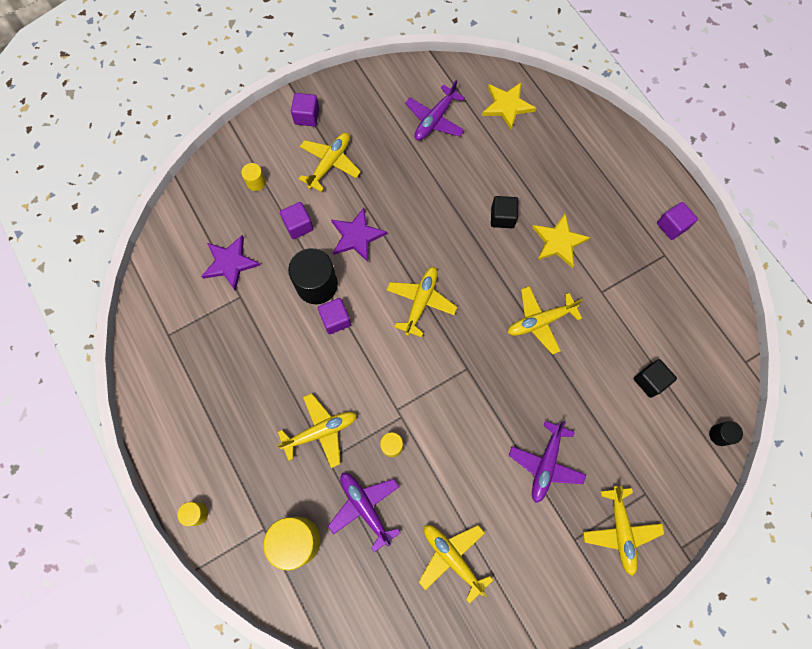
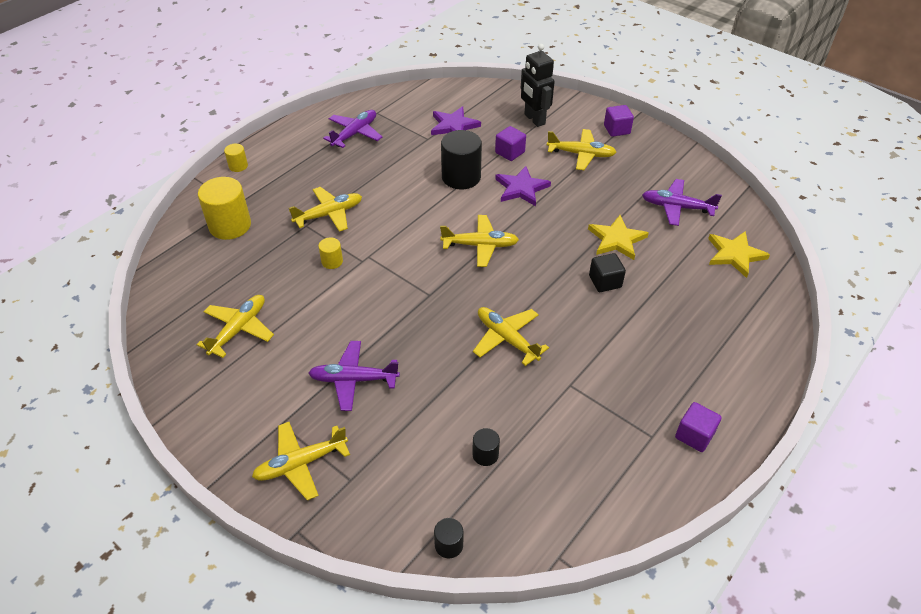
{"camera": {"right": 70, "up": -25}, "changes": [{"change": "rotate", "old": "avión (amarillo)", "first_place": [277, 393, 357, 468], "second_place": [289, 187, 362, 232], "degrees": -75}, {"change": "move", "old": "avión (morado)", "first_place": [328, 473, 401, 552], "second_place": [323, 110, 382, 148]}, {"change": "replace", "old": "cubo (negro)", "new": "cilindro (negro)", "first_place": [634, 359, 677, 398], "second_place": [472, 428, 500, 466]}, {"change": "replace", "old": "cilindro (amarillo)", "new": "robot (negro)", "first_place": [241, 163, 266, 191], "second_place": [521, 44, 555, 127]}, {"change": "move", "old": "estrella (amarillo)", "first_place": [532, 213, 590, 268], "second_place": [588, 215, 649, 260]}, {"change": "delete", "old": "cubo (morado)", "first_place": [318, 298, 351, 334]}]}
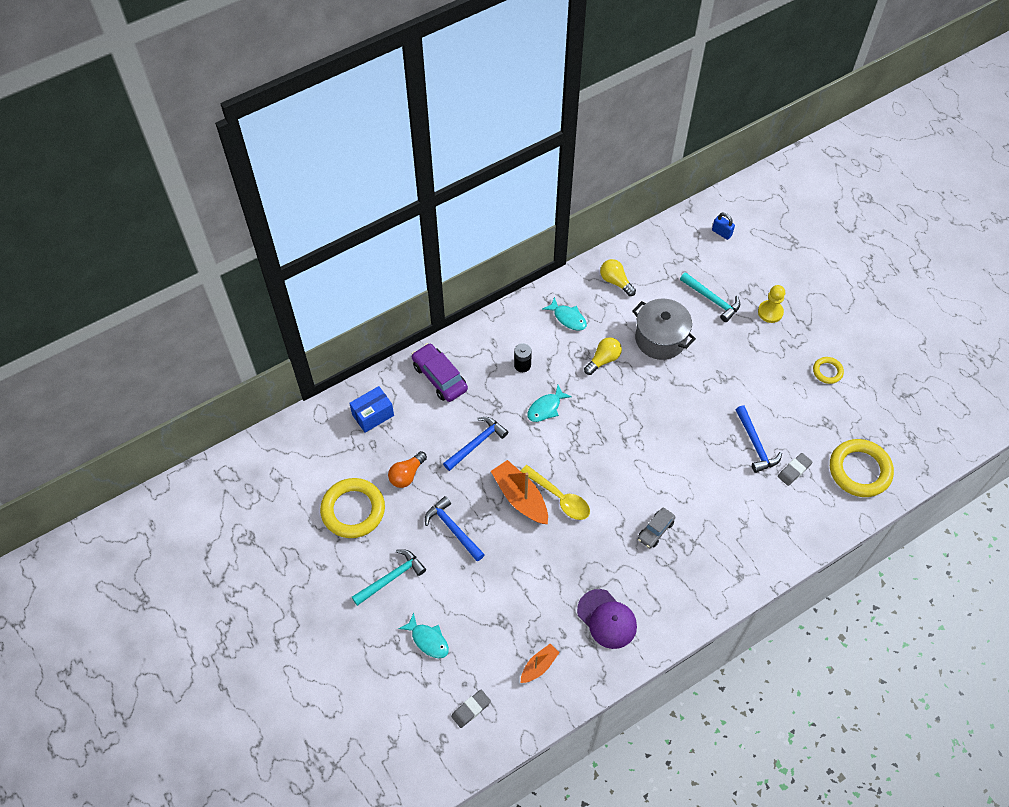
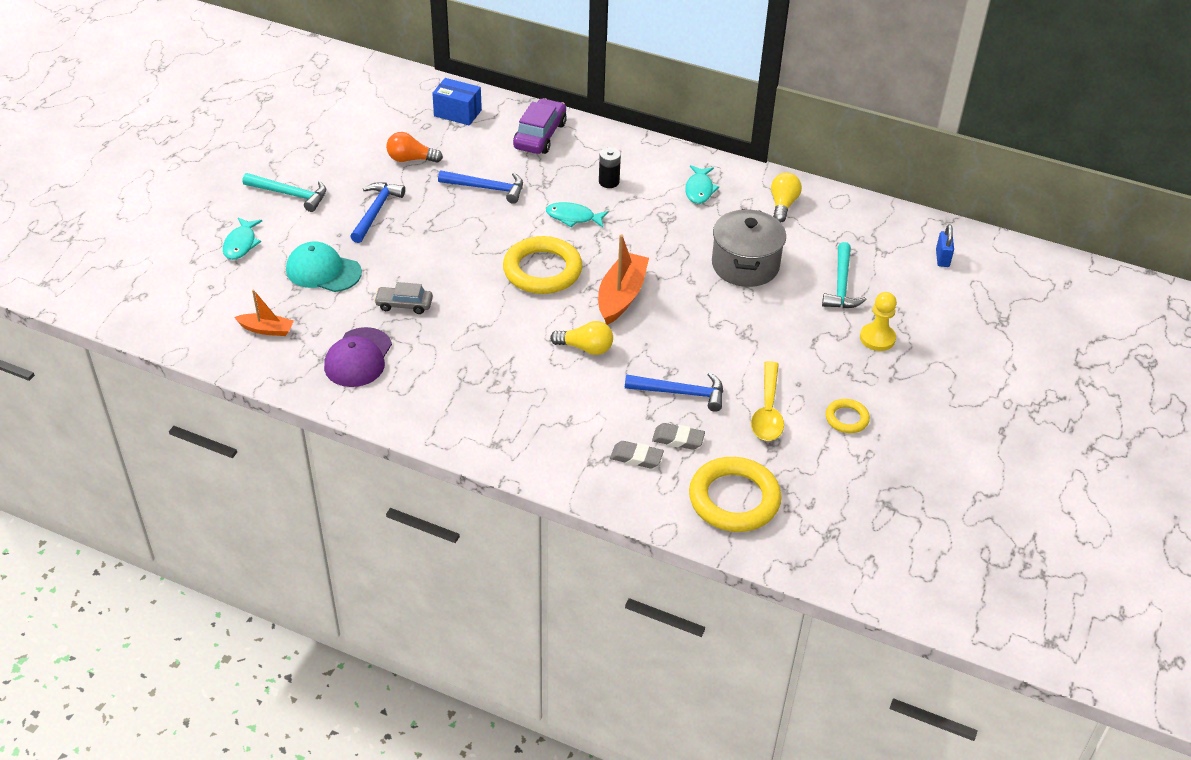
{"camera": {"right": 55, "up": -15}, "changes": [{"change": "insert", "new": "gorra (turquesa)", "second_place": [286, 242, 362, 292]}, {"change": "move", "old": "coche (gris)", "first_place": [638, 508, 676, 548], "second_place": [374, 282, 433, 314]}, {"change": "move", "old": "anillo (amarillo)", "first_place": [320, 478, 385, 538], "second_place": [503, 236, 583, 294]}, {"change": "move", "old": "bombilla (amarillo)", "first_place": [584, 337, 622, 375], "second_place": [550, 321, 613, 355]}, {"change": "move", "old": "barco (naranja)", "first_place": [491, 460, 548, 524], "second_place": [598, 234, 649, 325]}, {"change": "move", "old": "goma de borrar (gris)", "first_place": [451, 690, 491, 728], "second_place": [610, 441, 664, 469]}, {"change": "rotate", "old": "martillo (azul)", "first_place": [735, 405, 782, 473], "second_place": [625, 372, 723, 412], "degrees": -120}, {"change": "move", "old": "cuchara (amarillo)", "first_place": [521, 465, 590, 520], "second_place": [751, 361, 784, 441]}]}
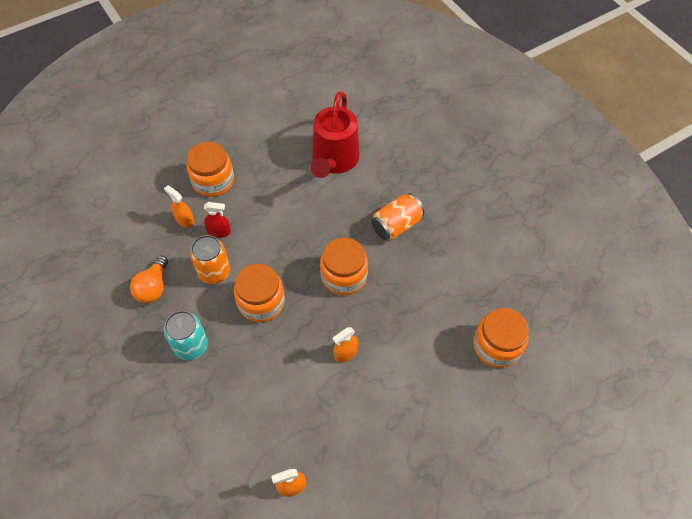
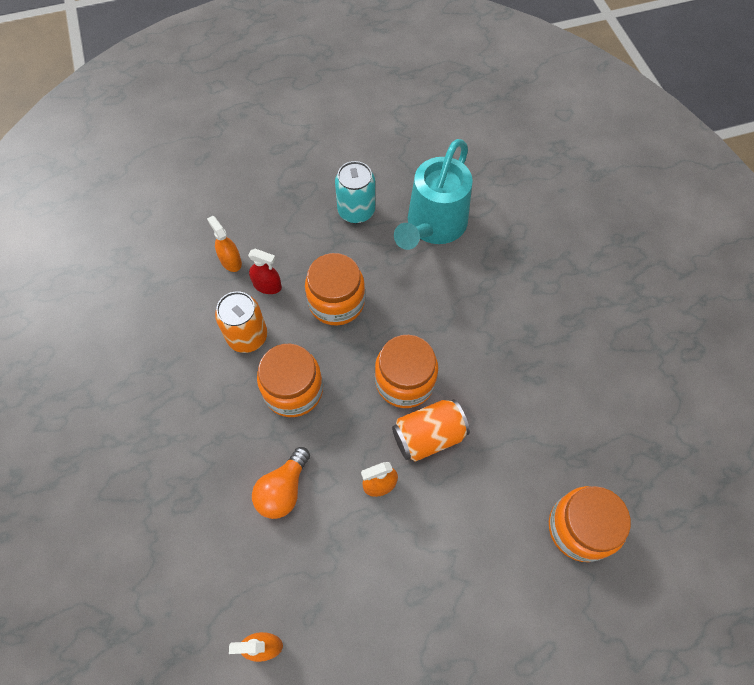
{"camera": {"right": 15, "up": 5}, "changes": [{"change": "move", "old": "bombilla (naranja)", "first_place": [130, 256, 168, 303], "second_place": [252, 447, 310, 519]}, {"change": "move", "old": "tarro (naranja)", "first_place": [187, 142, 234, 197], "second_place": [305, 253, 365, 325]}, {"change": "move", "old": "lata (turquesa)", "first_place": [164, 311, 208, 360], "second_place": [335, 161, 375, 223]}, {"change": "move", "old": "lata (naranja)", "first_place": [371, 193, 425, 240], "second_place": [392, 399, 470, 462]}, {"change": "recolor", "old": "regadera (rojo)", "new": "regadera (turquesa)", "first_place": [311, 92, 360, 178], "second_place": [394, 139, 473, 250]}]}
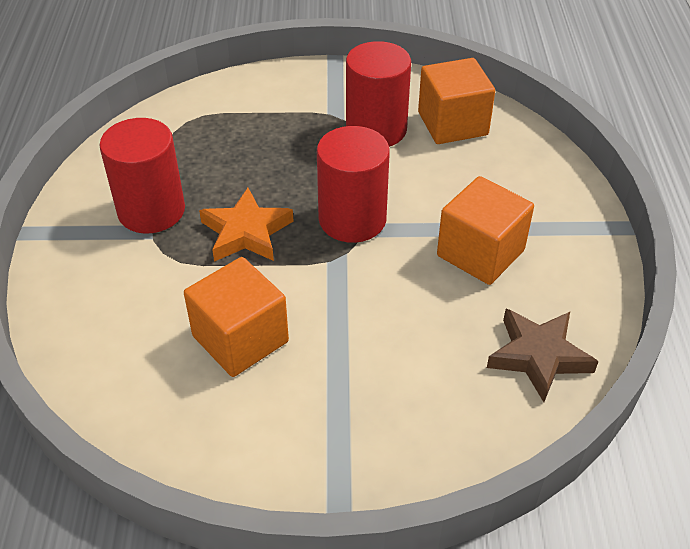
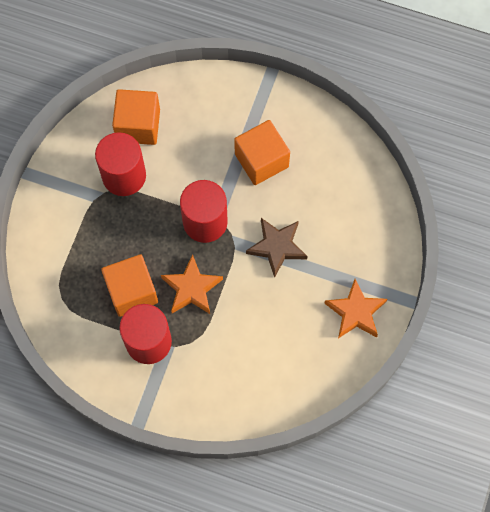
{"camera": {"right": -70, "up": 25}, "changes": [{"change": "move", "old": "cubo (naranja)", "first_place": [184, 257, 289, 377], "second_place": [101, 254, 158, 317]}, {"change": "move", "old": "estrella (marrón)", "first_place": [487, 309, 599, 402], "second_place": [246, 218, 308, 278]}, {"change": "insert", "new": "estrella (naranja)", "second_place": [324, 279, 387, 338]}]}
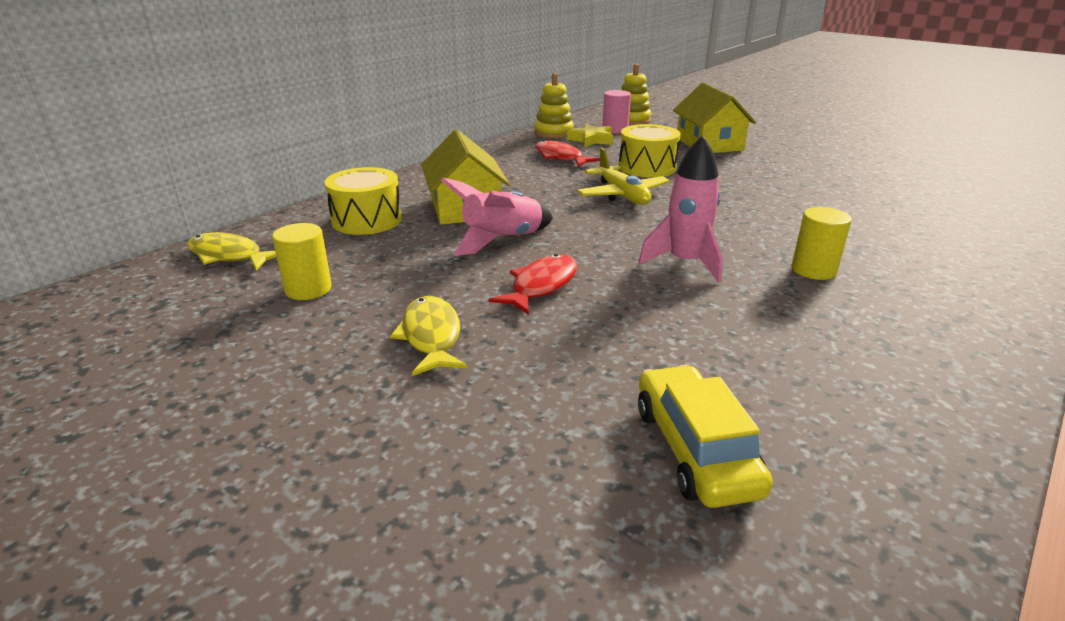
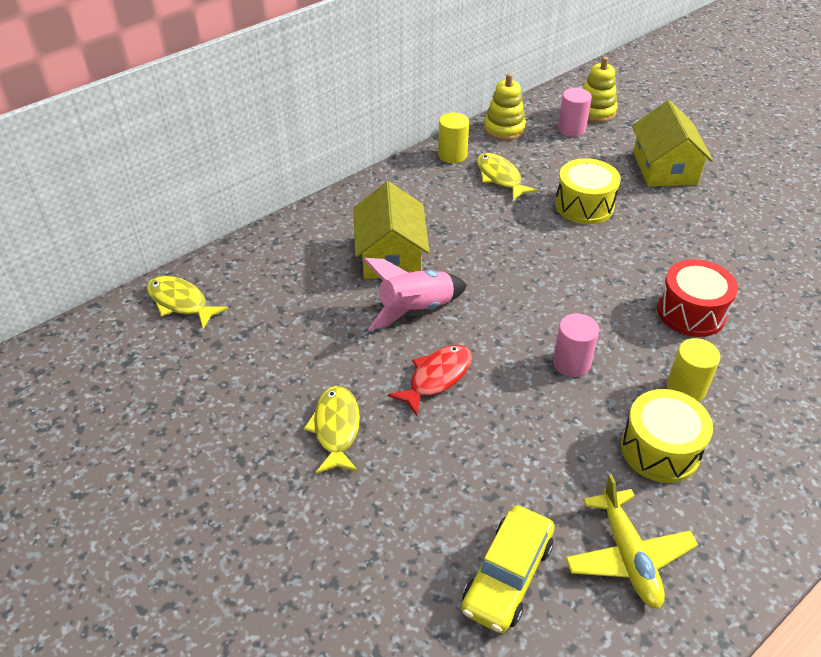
{"camera": {"right": 10, "up": 15}, "changes": [{"change": "move", "old": "cilindro (amarillo)", "first_place": [272, 223, 332, 300], "second_place": [438, 112, 469, 163]}, {"change": "rotate", "old": "coche (amarillo)", "first_place": [638, 365, 773, 508], "second_place": [461, 505, 555, 633], "degrees": -150}, {"change": "recolor", "old": "pez (rojo)", "new": "pez (amarillo)", "first_place": [535, 140, 600, 167], "second_place": [477, 153, 538, 201]}, {"change": "replace", "old": "cohete (rosa)", "new": "cilindro (rosa)", "first_place": [638, 135, 723, 283], "second_place": [553, 313, 599, 377]}, {"change": "move", "old": "avión (amarillo)", "first_place": [577, 148, 670, 205], "second_place": [565, 474, 698, 609]}, {"change": "move", "old": "tambor (amarillo)", "first_place": [324, 167, 402, 235], "second_place": [621, 389, 713, 483]}, {"change": "insert", "new": "tambor (rojo)", "second_place": [657, 259, 738, 337]}, {"change": "delete", "old": "estrella (amarillo)", "first_place": [567, 124, 613, 147]}]}
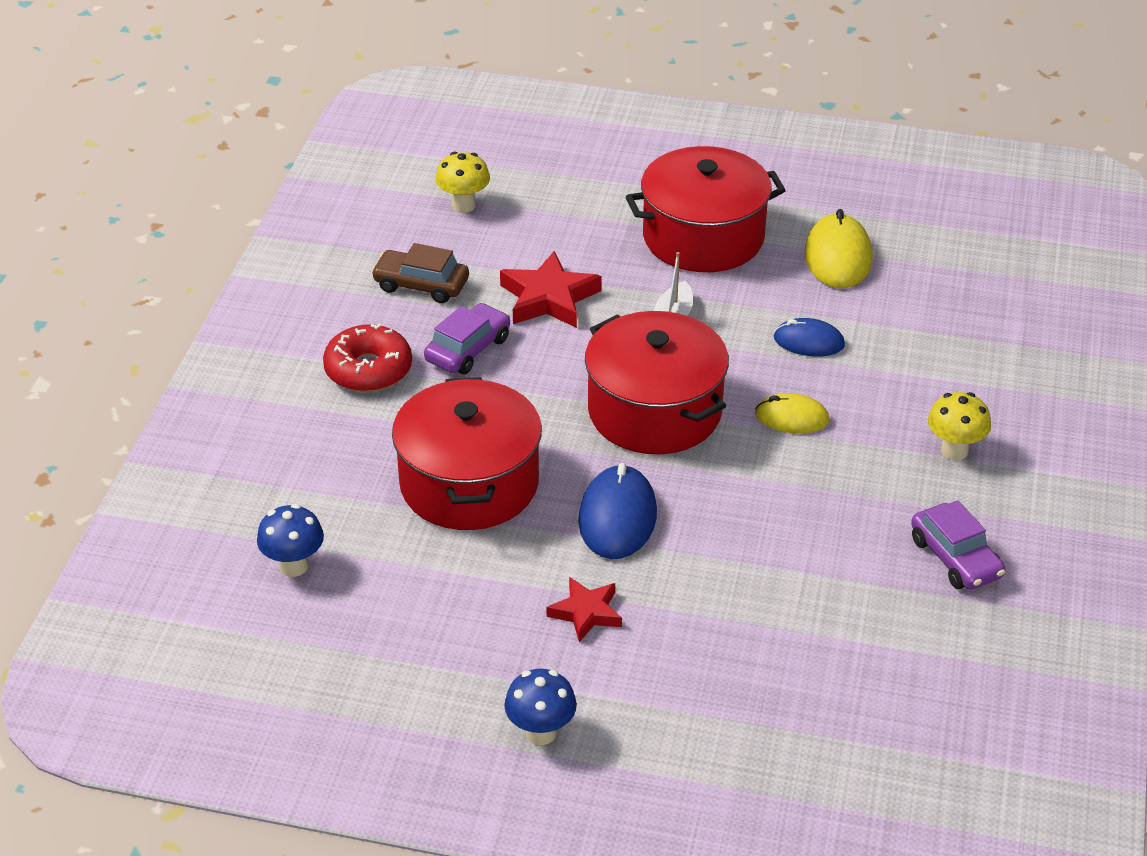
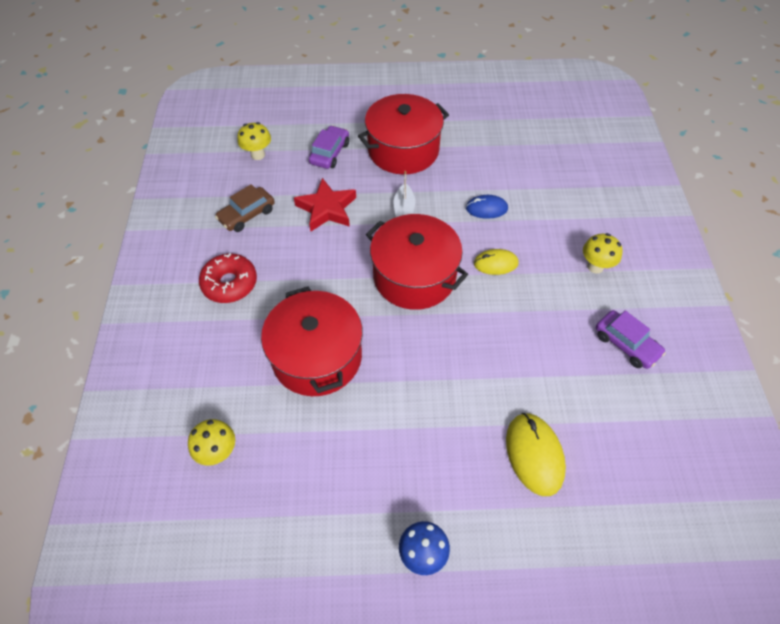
{"camera": {"right": -15, "up": 15}, "changes": [{"change": "recolor", "old": "seta (azul)", "new": "seta (amarillo)", "first_place": [257, 504, 324, 577], "second_place": [188, 419, 235, 466]}, {"change": "rotate", "old": "coche (marrón)", "first_place": [371, 243, 469, 303], "second_place": [215, 184, 275, 232], "degrees": -45}, {"change": "move", "old": "coche (morado)", "first_place": [424, 303, 510, 374], "second_place": [309, 125, 349, 169]}, {"change": "move", "old": "ratón (amarillo)", "first_place": [805, 209, 873, 289], "second_place": [506, 413, 566, 496]}, {"change": "delete", "old": "estrella (rojo)", "first_place": [547, 577, 622, 642]}, {"change": "delete", "old": "ratón (azul)", "first_place": [578, 463, 657, 559]}]}
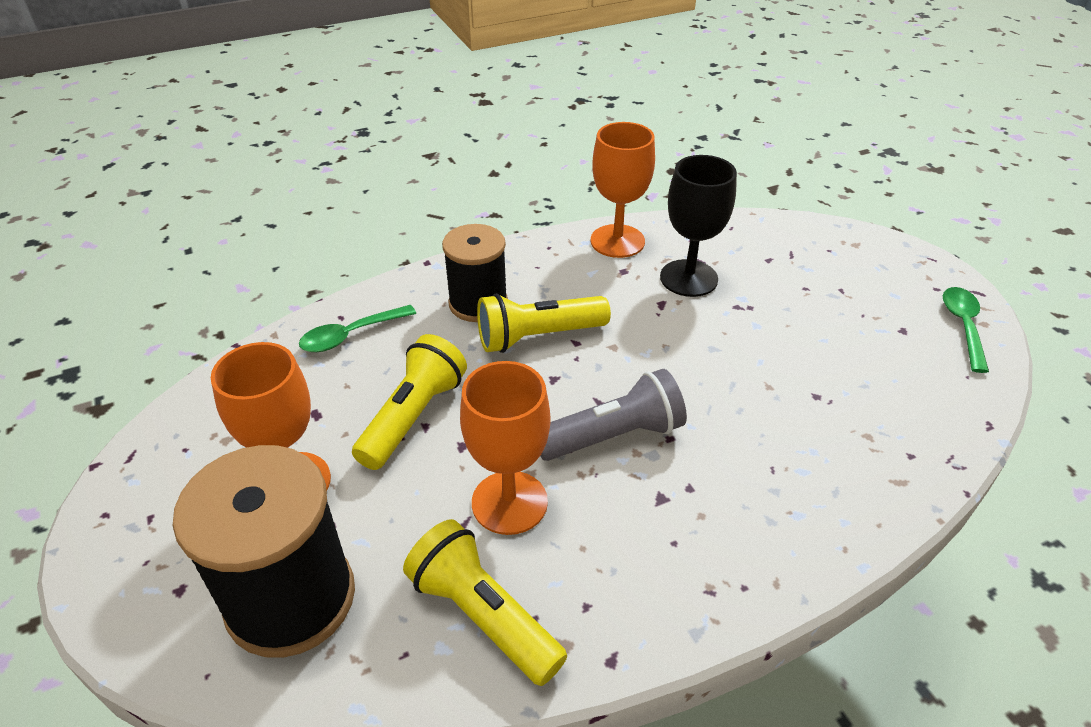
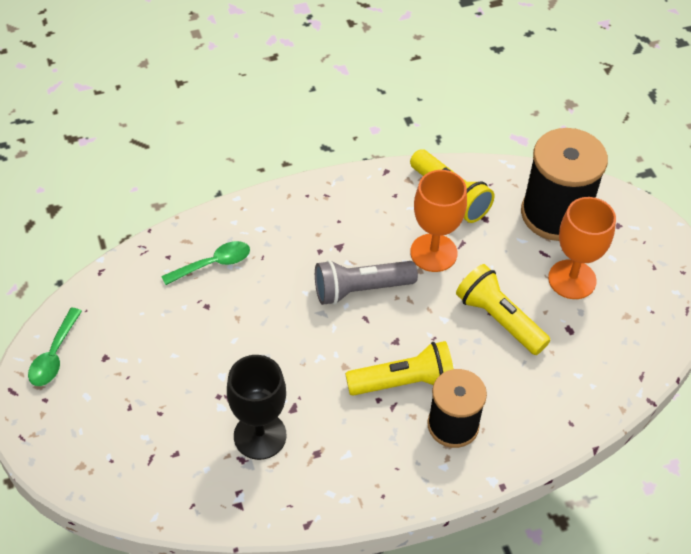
{"camera": {"right": -175, "up": 10}, "changes": [{"change": "move", "old": "cuchara (verde)", "first_place": [299, 305, 416, 352], "second_place": [161, 241, 250, 285]}, {"change": "rotate", "old": "lámpara de mano (amarillo)", "first_place": [352, 334, 467, 470], "second_place": [456, 264, 551, 355], "degrees": 105}, {"change": "delete", "old": "copa (naranja)", "first_place": [591, 122, 655, 258]}]}
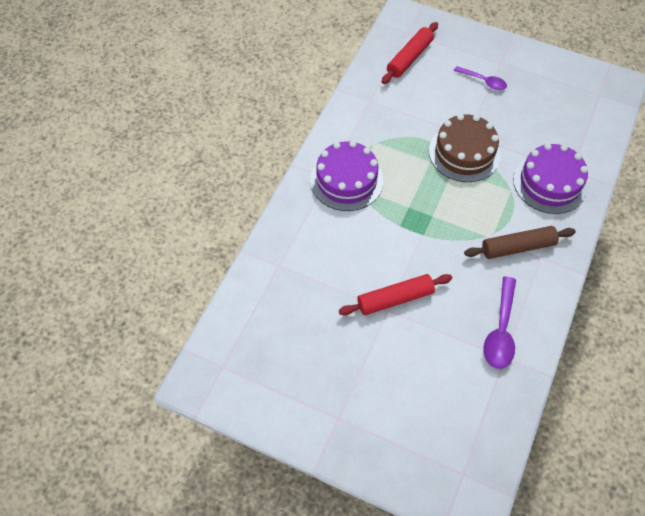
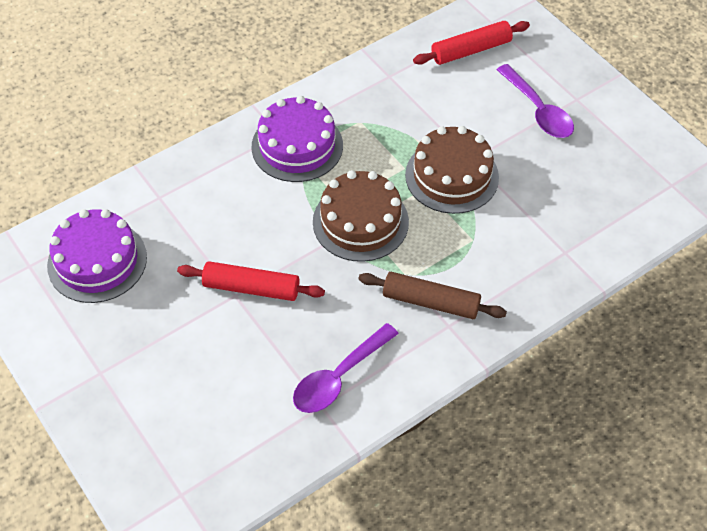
{"camera": {"right": 30, "up": -5}, "changes": [{"change": "move", "old": "tarta (morado)", "first_place": [513, 143, 588, 214], "second_place": [47, 209, 147, 303]}, {"change": "insert", "new": "tarta (marrón)", "second_place": [313, 170, 409, 262]}, {"change": "resize", "old": "cuchara (morado)", "first_place": [454, 66, 507, 90], "second_place": [496, 64, 574, 138], "factor": 1.55}]}
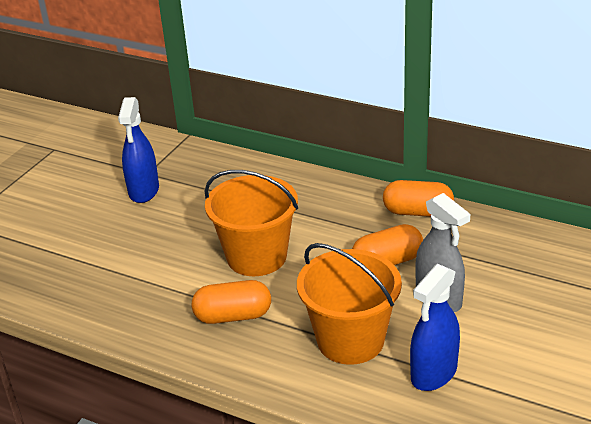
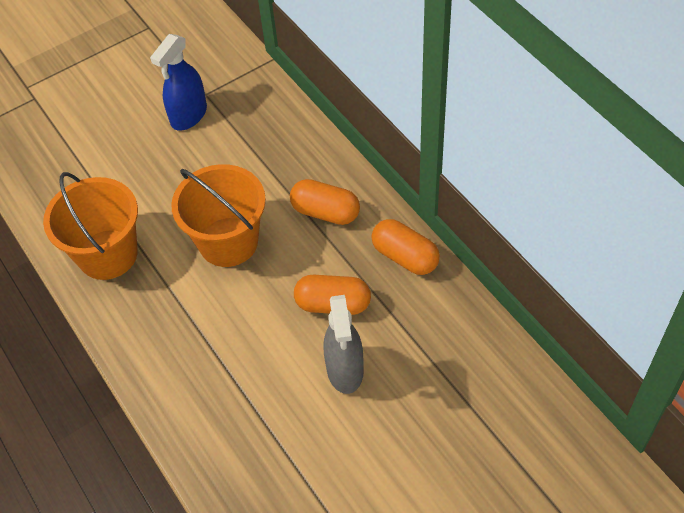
{"camera": {"right": 30, "up": 20}, "changes": [{"change": "move", "old": "balde (naranja)", "first_place": [297, 243, 402, 365], "second_place": [43, 172, 138, 280]}, {"change": "move", "old": "cápsula (naranja)", "first_place": [192, 280, 271, 324], "second_place": [290, 179, 360, 225]}, {"change": "delete", "old": "pulverizador (azul)", "first_place": [410, 264, 460, 391]}]}
